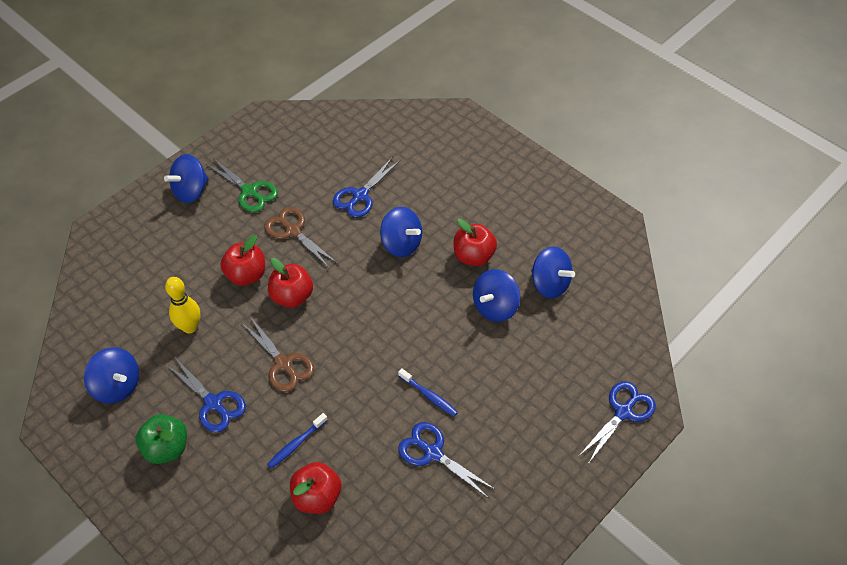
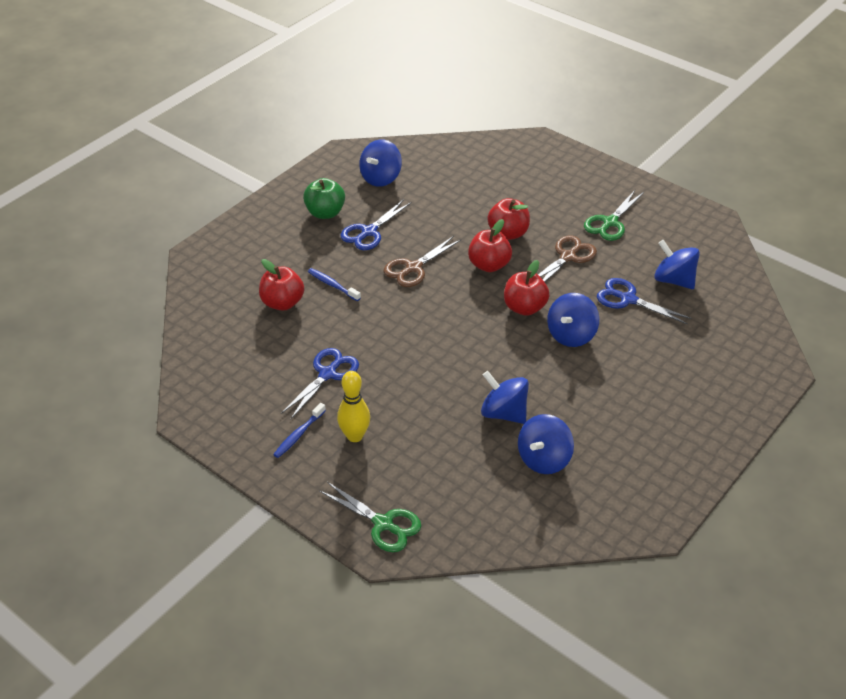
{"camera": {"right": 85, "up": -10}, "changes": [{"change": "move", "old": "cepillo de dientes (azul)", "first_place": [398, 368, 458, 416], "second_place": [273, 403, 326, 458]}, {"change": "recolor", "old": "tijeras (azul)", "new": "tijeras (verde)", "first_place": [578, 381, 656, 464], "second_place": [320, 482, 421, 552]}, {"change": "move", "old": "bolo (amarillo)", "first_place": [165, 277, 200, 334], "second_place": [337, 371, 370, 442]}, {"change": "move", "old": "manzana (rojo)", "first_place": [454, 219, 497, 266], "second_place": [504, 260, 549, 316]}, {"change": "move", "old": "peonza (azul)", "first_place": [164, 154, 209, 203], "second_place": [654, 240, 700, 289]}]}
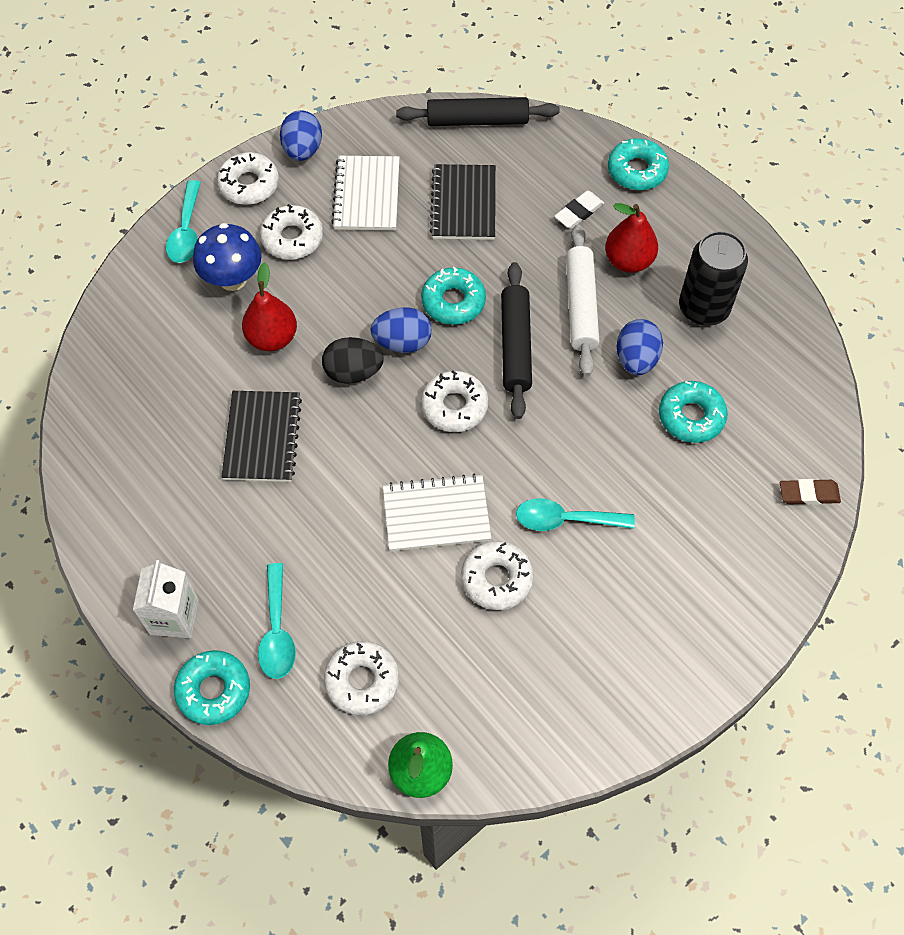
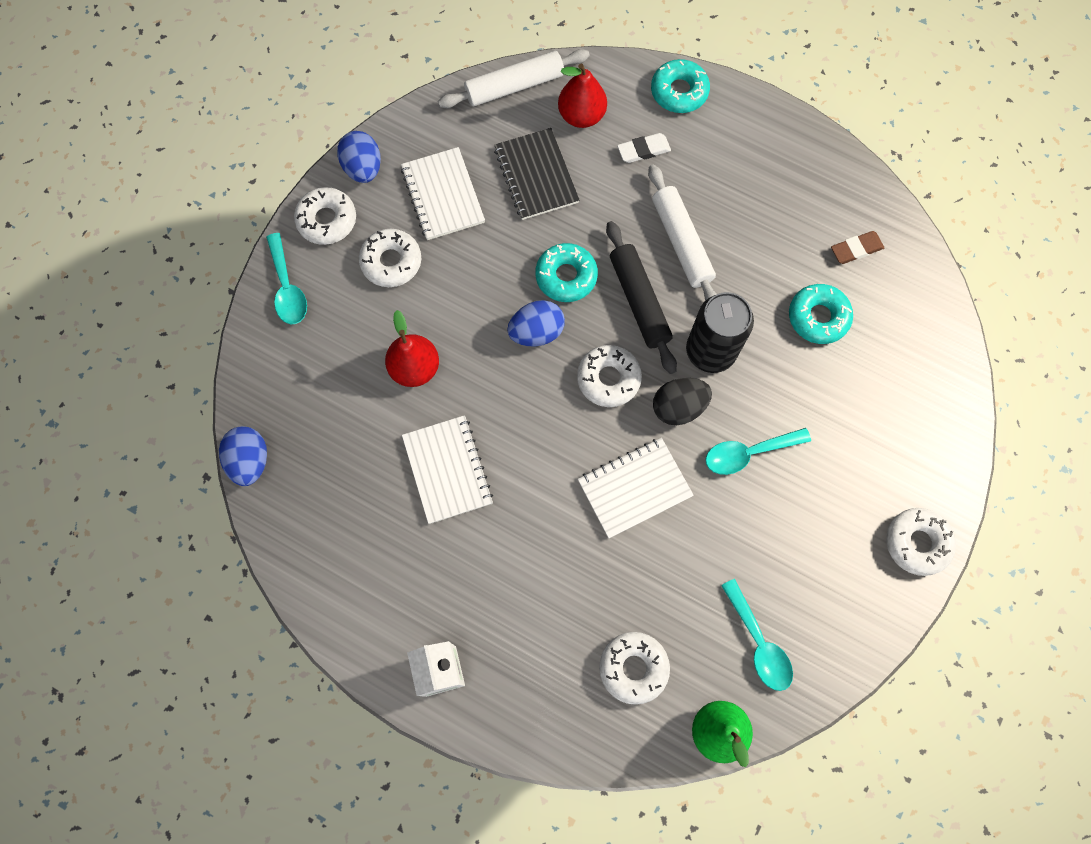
{"camera": {"right": -20, "up": 10}, "changes": [{"change": "move", "old": "huevo (azul)", "first_place": [617, 319, 663, 375], "second_place": [219, 426, 267, 486]}, {"change": "recolor", "old": "cuaderno (negro)", "new": "cuaderno (blanco)", "first_place": [221, 391, 302, 482], "second_place": [402, 415, 493, 524]}, {"change": "recolor", "old": "rodillo (negro)", "new": "rodillo (blanco)", "first_place": [396, 97, 560, 126], "second_place": [438, 49, 590, 108]}, {"change": "move", "old": "pera (rojo)", "first_place": [605, 203, 658, 273], "second_place": [558, 63, 607, 128]}, {"change": "rotate", "old": "goma de borrar (blanco)", "first_place": [554, 191, 604, 229], "second_place": [617, 133, 671, 163], "degrees": 45}, {"change": "move", "old": "huevo (negro)", "first_place": [322, 337, 384, 384], "second_place": [653, 378, 712, 425]}, {"change": "move", "old": "lata (negro)", "first_place": [679, 231, 748, 326], "second_place": [686, 292, 754, 373]}, {"change": "move", "old": "cuchara (turquesa)", "first_place": [258, 563, 296, 679], "second_place": [721, 579, 793, 691]}, {"change": "move", "old": "goma de borrar (marrón)", "first_place": [780, 479, 841, 505], "second_place": [831, 231, 884, 264]}, {"change": "move", "old": "rosquilla (blanco)", "first_place": [461, 541, 534, 610], "second_place": [886, 508, 956, 576]}, {"change": "delete", "old": "rosquilla (turquesa)", "first_place": [174, 650, 250, 725]}, {"change": "delete", "old": "seta (azul)", "first_place": [193, 223, 262, 291]}]}
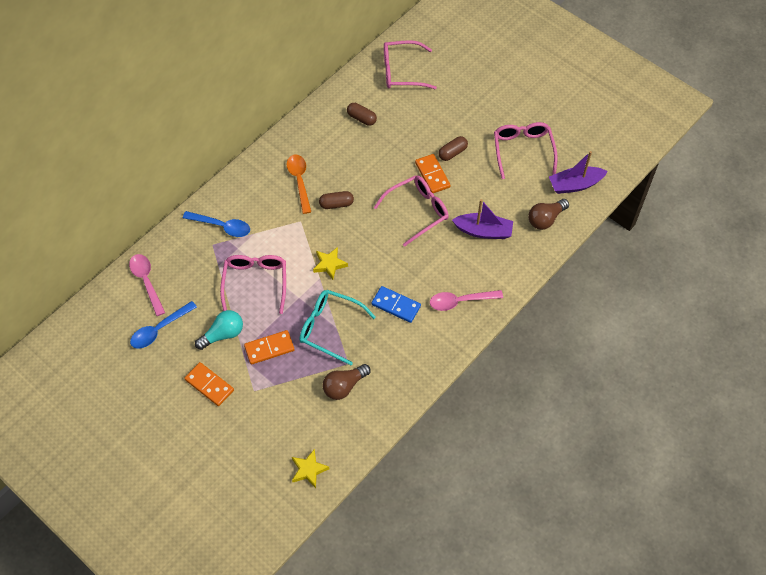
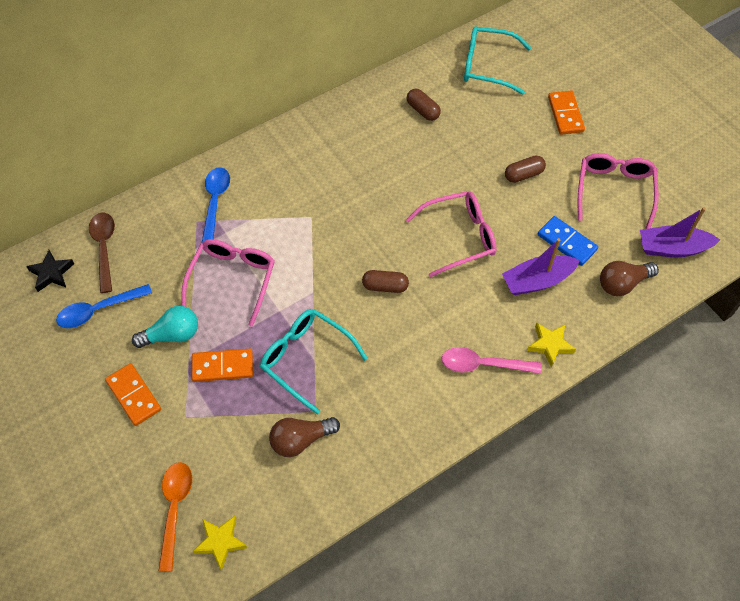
{"camera": {"right": 15, "up": 0}, "changes": [{"change": "insert", "new": "estrella (negro)", "second_place": [26, 250, 74, 292]}, {"change": "recolor", "old": "cuchara (rosa)", "new": "cuchara (marrón)", "first_place": [129, 254, 165, 316], "second_place": [89, 213, 115, 293]}, {"change": "move", "old": "cuchara (naranja)", "first_place": [287, 155, 311, 214], "second_place": [158, 462, 192, 572]}, {"change": "rotate", "old": "cuchara (azul)", "first_place": [183, 211, 250, 237], "second_place": [202, 167, 230, 243], "degrees": -120}, {"change": "move", "old": "cápsula (marrón)", "first_place": [319, 191, 354, 209], "second_place": [362, 270, 409, 293]}, {"change": "recolor", "old": "gafas (rosa)", "new": "gafas (turquesa)", "first_place": [384, 40, 437, 89], "second_place": [464, 26, 531, 95]}, {"change": "rotate", "old": "barco (morado)", "first_place": [452, 199, 513, 239], "second_place": [502, 238, 580, 295], "degrees": 135}, {"change": "move", "old": "estrella (amarillo)", "first_place": [313, 247, 348, 280], "second_place": [527, 323, 576, 367]}, {"change": "move", "old": "ficha de dominó (azul)", "first_place": [371, 286, 421, 323], "second_place": [538, 216, 598, 266]}, {"change": "move", "old": "ficha de dominó (naranja)", "first_place": [415, 154, 451, 193], "second_place": [548, 91, 585, 135]}]}
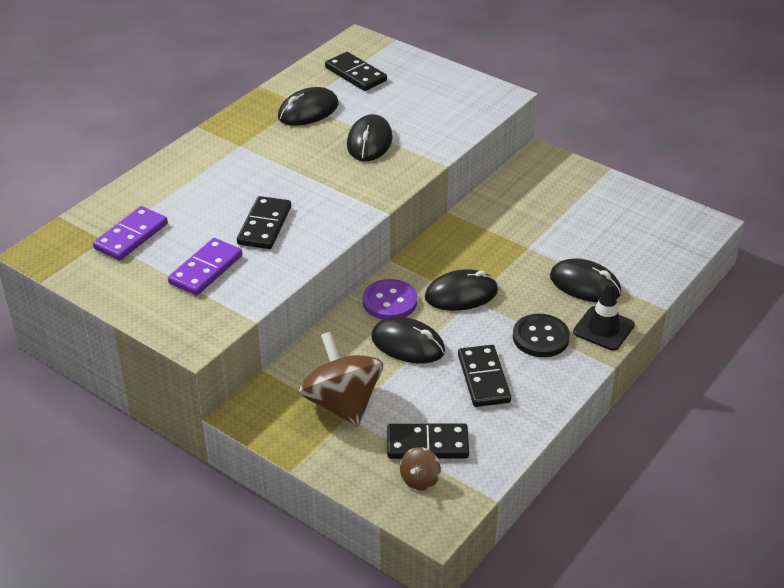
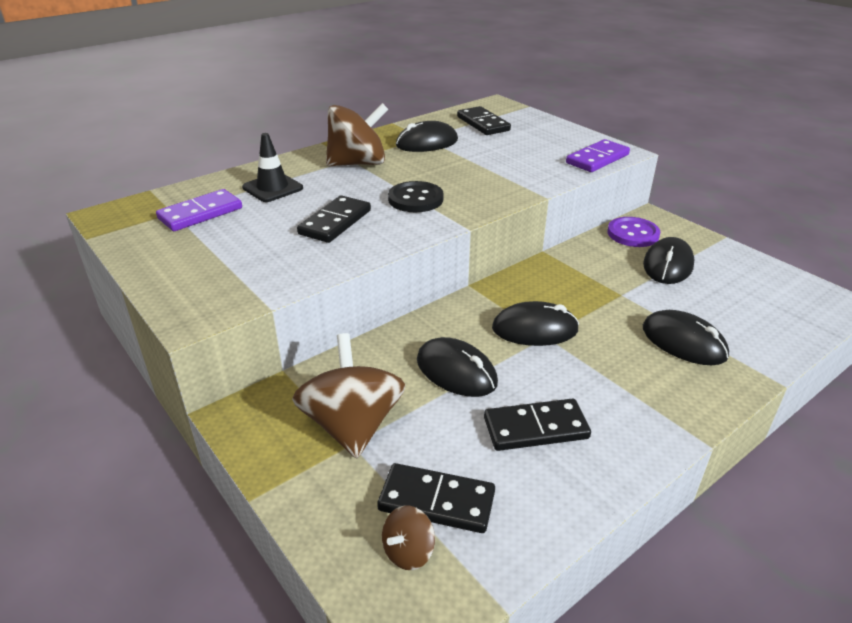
{"camera": {"right": 15, "up": -5}, "changes": [{"change": "move", "old": "cono de tráfico (negro)", "first_place": [573, 282, 635, 351], "second_place": [242, 133, 303, 202]}, {"change": "insert", "new": "peonza (marrón)", "second_place": [326, 103, 389, 166]}, {"change": "move", "old": "botón (negro)", "first_place": [513, 314, 570, 357], "second_place": [388, 181, 444, 212]}, {"change": "rotate", "old": "ficha de dominó (negro)", "first_place": [458, 345, 511, 407], "second_place": [484, 399, 591, 451], "degrees": 75}, {"change": "move", "old": "ficha de dominó (morado)", "first_place": [168, 238, 242, 296], "second_place": [566, 139, 630, 172]}, {"change": "move", "old": "botón (morado)", "first_place": [363, 279, 417, 320], "second_place": [607, 217, 660, 247]}, {"change": "move", "old": "ratón (negro)", "first_place": [347, 114, 393, 161], "second_place": [643, 237, 694, 284]}]}
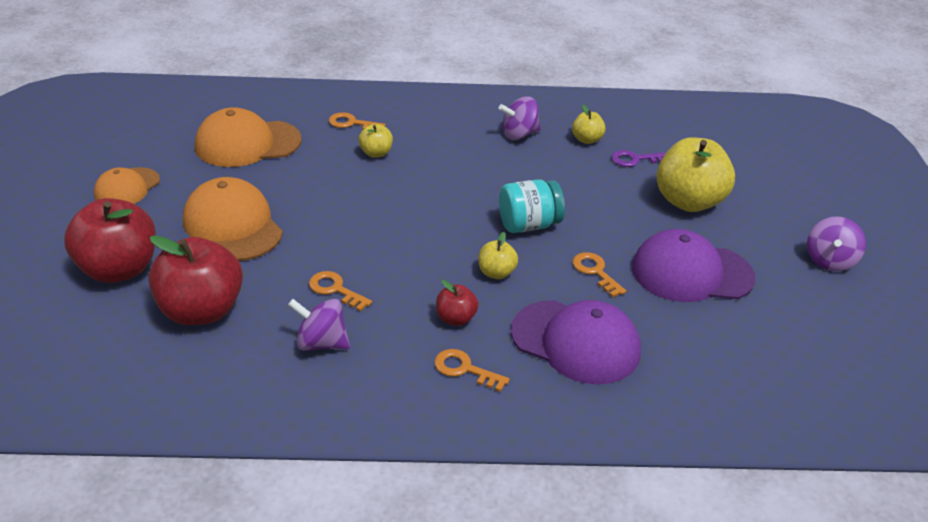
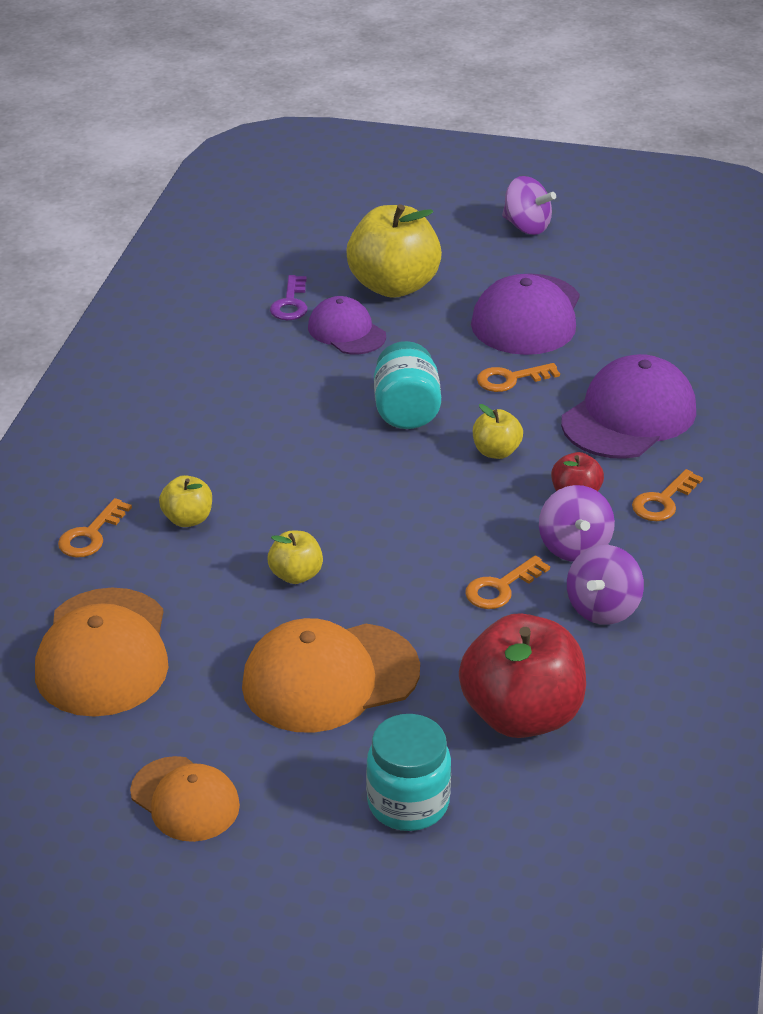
{"camera": {"right": -75, "up": 0}, "changes": [{"change": "move", "old": "manzana (amarillo)", "first_place": [572, 105, 606, 144], "second_place": [267, 531, 323, 584]}, {"change": "insert", "new": "gorra (morado)", "second_place": [308, 296, 386, 354]}, {"change": "replace", "old": "manzana (rojo)", "new": "tarro (turquesa)", "first_place": [64, 198, 156, 283], "second_place": [366, 714, 451, 831]}, {"change": "move", "old": "peonza (morado)", "first_place": [499, 97, 541, 140], "second_place": [539, 485, 615, 562]}]}
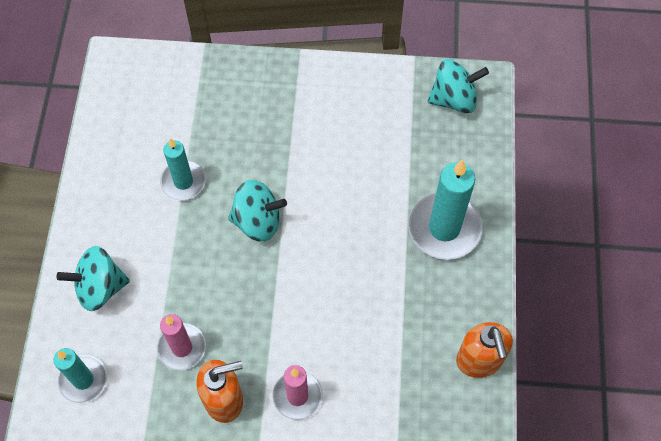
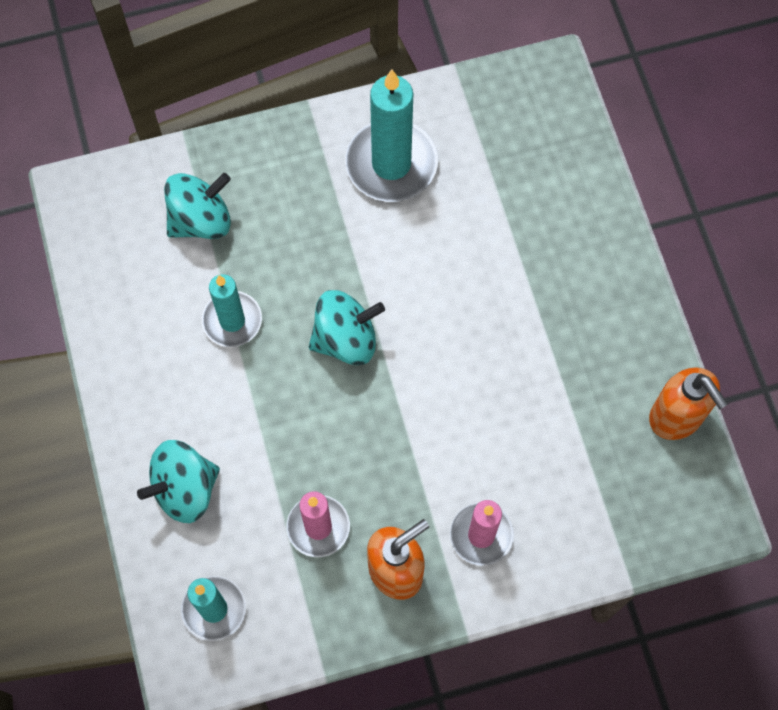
{"camera": {"right": -20, "up": 5}, "changes": [{"change": "move", "old": "peonza (turquesa)", "first_place": [428, 59, 489, 113], "second_place": [164, 173, 231, 239]}, {"change": "move", "old": "vela (turquesa)", "first_place": [408, 160, 483, 260], "second_place": [345, 69, 438, 202]}]}
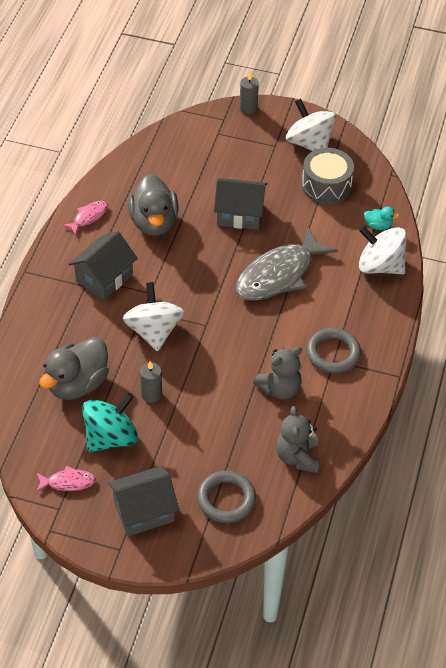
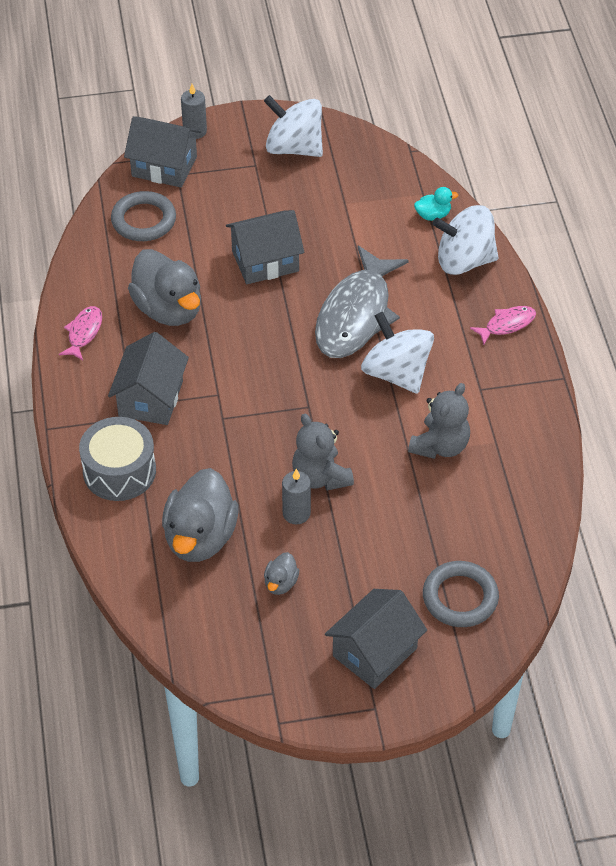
{"camera": {"right": -25, "up": 0}, "changes": [{"change": "move", "old": "tambor (gris)", "first_place": [302, 148, 354, 204], "second_place": [79, 417, 156, 501]}, {"change": "move", "old": "anillo (gris)", "first_place": [307, 328, 361, 374], "second_place": [111, 191, 176, 241]}, {"change": "insert", "new": "casa (gris)", "second_place": [124, 116, 201, 187]}, {"change": "replace", "old": "peonza (turquesa)", "new": "pato (gris)", "first_place": [82, 392, 138, 452], "second_place": [264, 552, 299, 595]}, {"change": "move", "old": "osito (gris)", "first_place": [276, 406, 320, 473], "second_place": [292, 414, 354, 491]}, {"change": "move", "old": "peonza (blanco)", "first_place": [123, 282, 184, 351], "second_place": [361, 312, 434, 394]}, {"change": "move", "old": "pez (rosa)", "first_place": [36, 466, 96, 492], "second_place": [470, 306, 536, 345]}]}
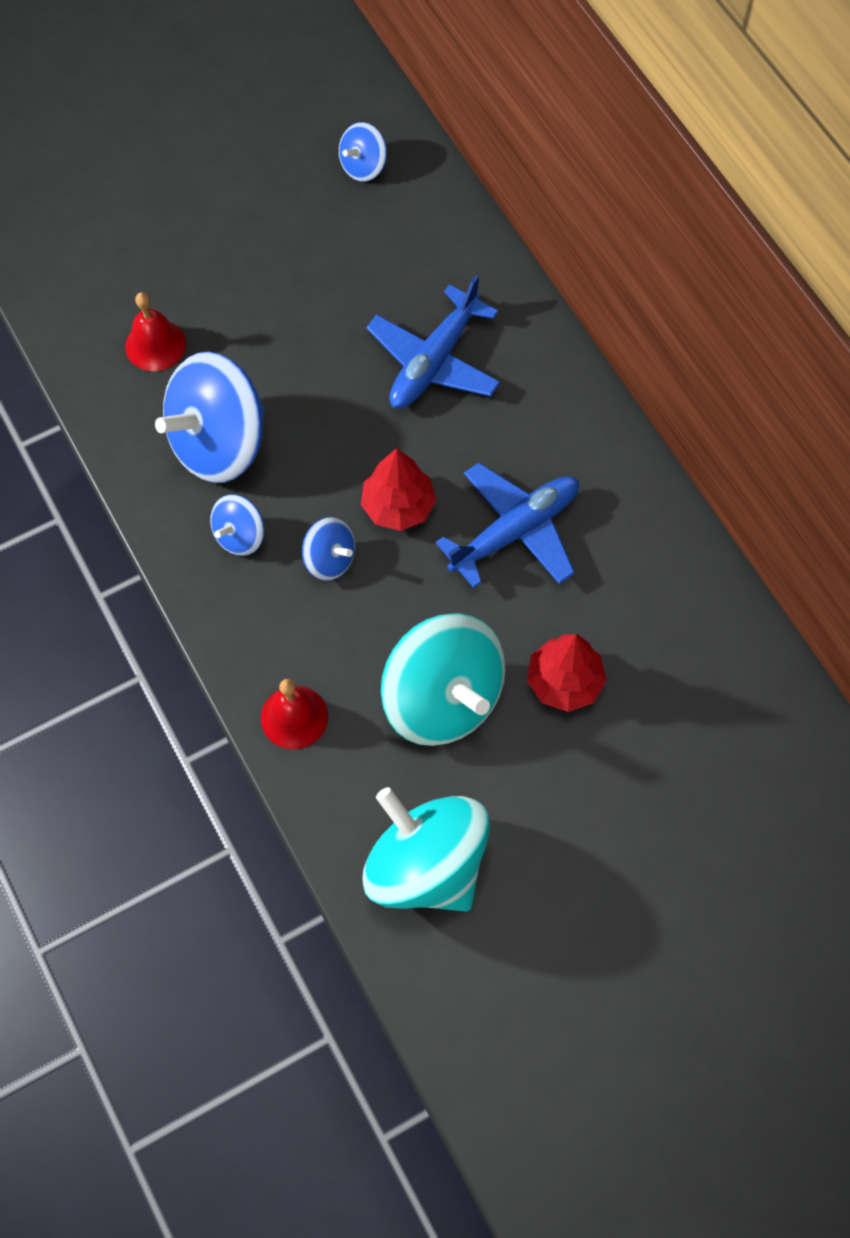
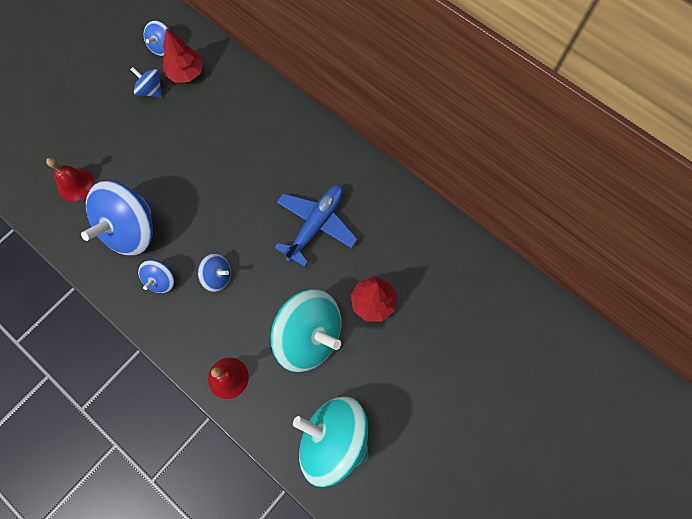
{"camera": {"right": -20, "up": 5}, "changes": [{"change": "insert", "new": "peonza (azul)", "second_place": [130, 67, 162, 97]}, {"change": "move", "old": "árbol (rojo)", "first_place": [361, 448, 436, 531], "second_place": [163, 28, 203, 83]}, {"change": "delete", "old": "avión (azul)", "first_place": [366, 275, 501, 409]}]}
